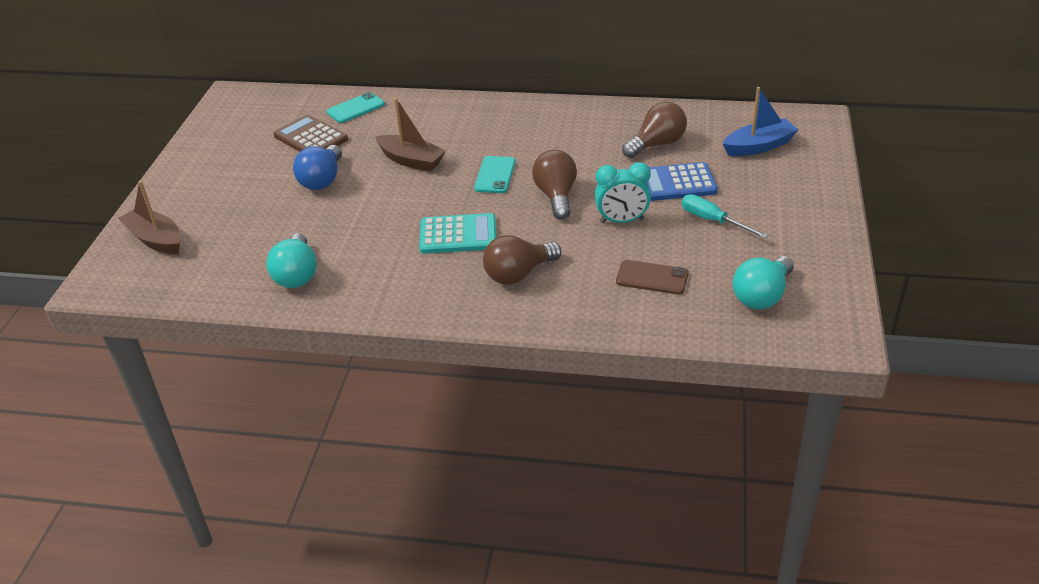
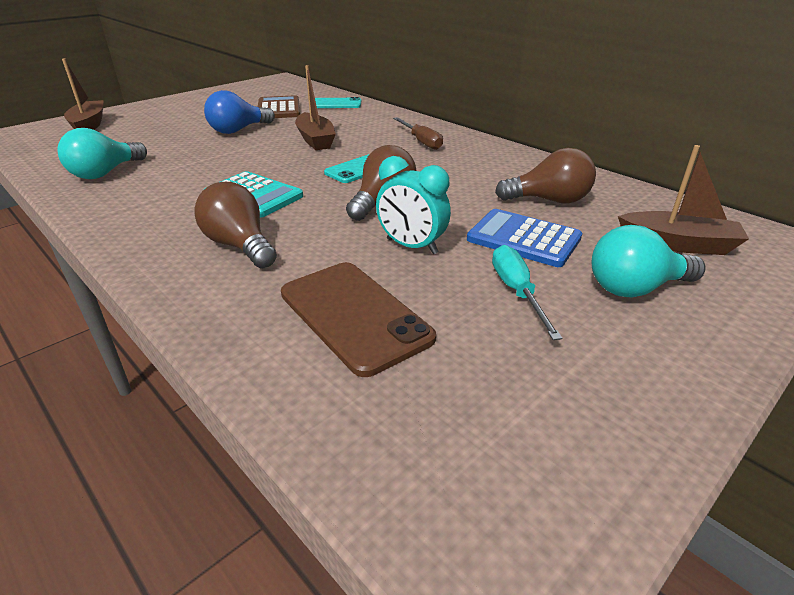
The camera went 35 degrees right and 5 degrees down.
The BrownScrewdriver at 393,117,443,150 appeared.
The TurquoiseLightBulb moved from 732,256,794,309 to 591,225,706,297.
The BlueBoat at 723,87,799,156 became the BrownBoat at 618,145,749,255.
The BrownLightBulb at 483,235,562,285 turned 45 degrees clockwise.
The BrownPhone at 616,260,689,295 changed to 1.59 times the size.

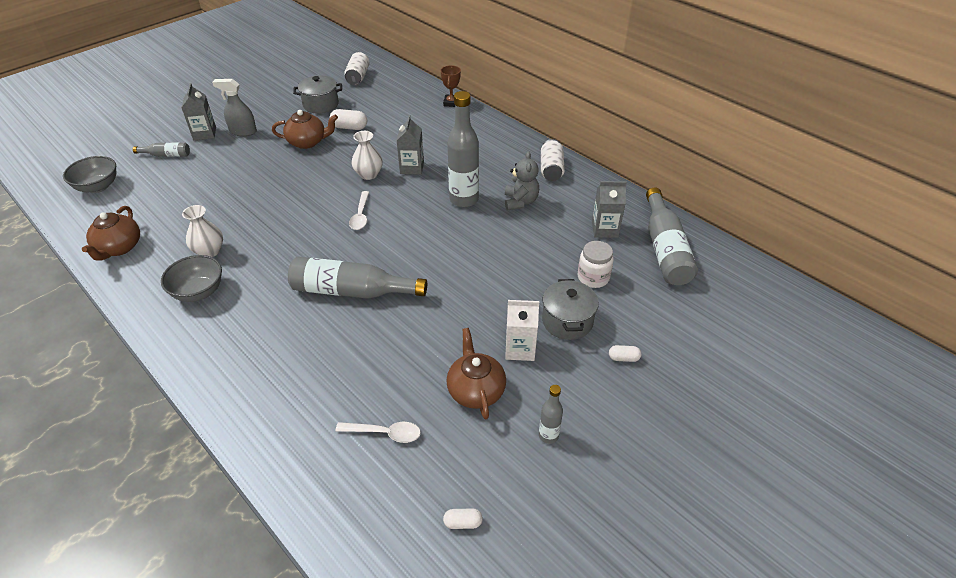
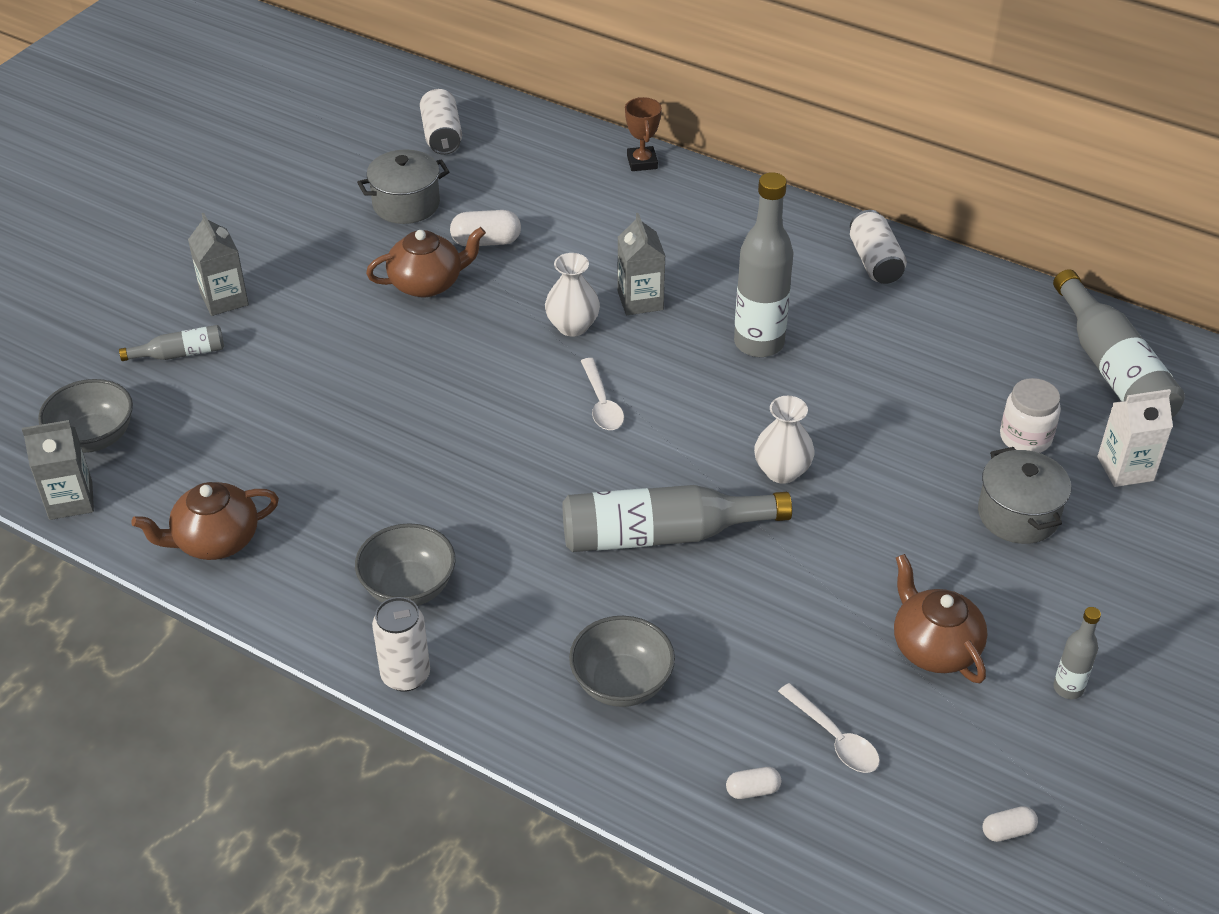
The camera went 15 degrees left and 0 degrees up.
The GreySprayBottle at 212,79,257,136 disappeared.
The GreyTeddyBear at 505,151,539,210 disappeared.
The WhiteCan at 372,597,430,692 appeared.
The GreyBowl at 569,616,675,707 appeared.
The WhiteVase moved from 182,205,223,257 to 754,396,815,484.
The WhiteCarton moved from 505,300,539,361 to 1097,389,1173,487.
The GreyCarton moved from 592,181,627,238 to 22,420,94,520.
The WhiteCapsule moved from 609,345,642,362 to 726,767,781,799.
The BrownTeapot at 82,206,140,261 turned 75 degrees clockwise.
The WhiteSpoon at 335,422,421,443 turned 60 degrees clockwise.

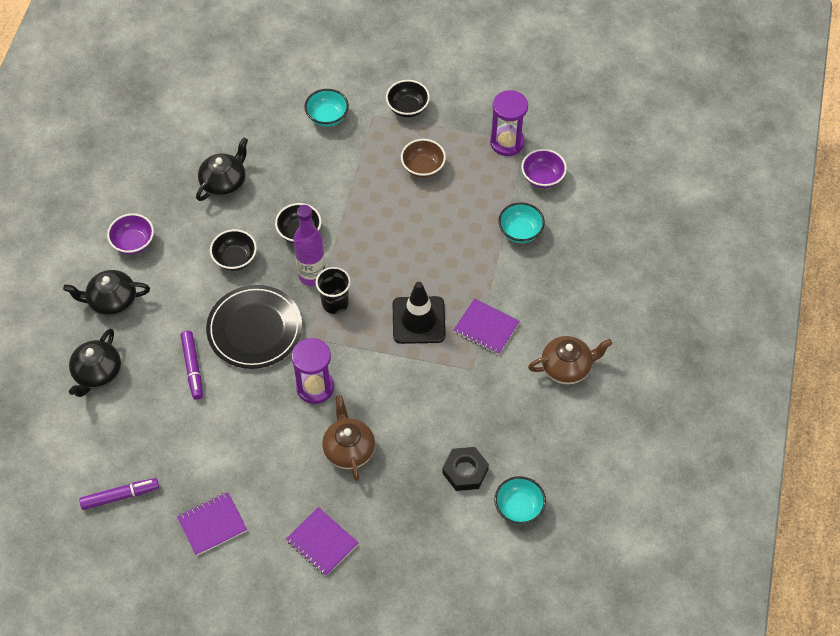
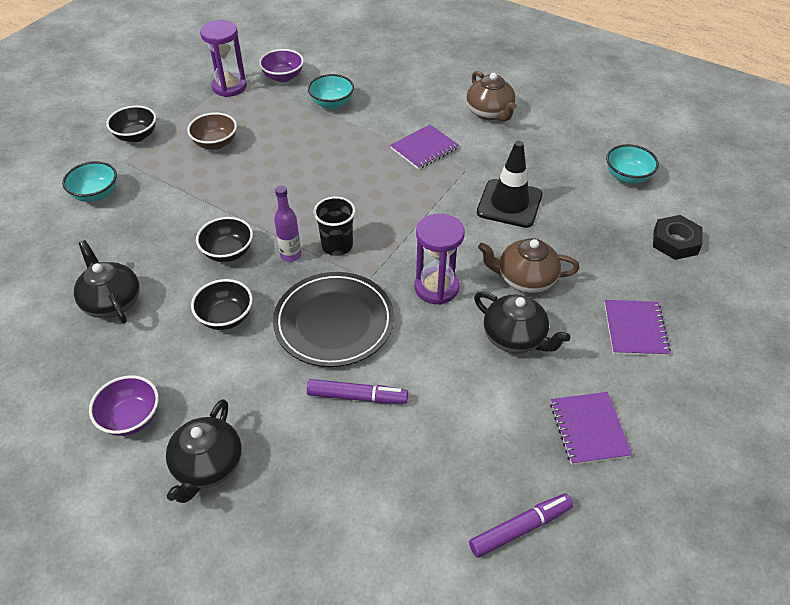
The camera went 70 degrees left and 10 degrees down.
The BlackTeapot moved from 69,329,121,397 to 474,292,571,354.
The BlackTrafficCone moved from 393,282,446,344 to 477,141,542,228.
The BlackNut moved from 442,447,489,491 to 653,215,703,260.
The PurpleMarker at 79,478,159,510 turned 60 degrees clockwise.
The PurpleNotebook at 286,507,359,576 turned 60 degrees counterclockwise.
The BrownTeapot at 528,336,612,385 turned 150 degrees clockwise.
The PurpleBottle at 293,205,325,286 changed to 0.64 times the size.

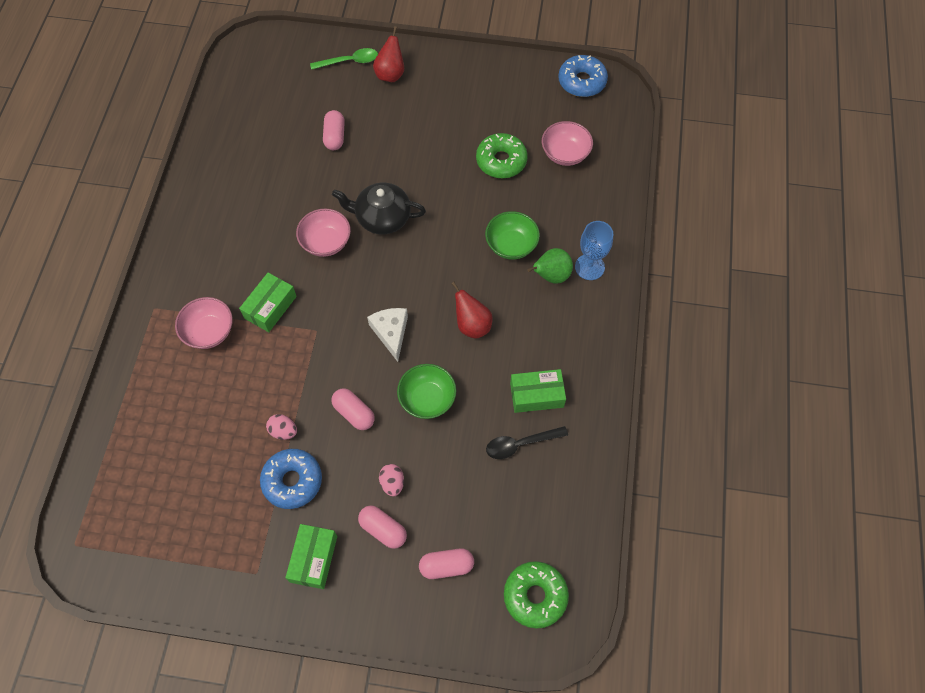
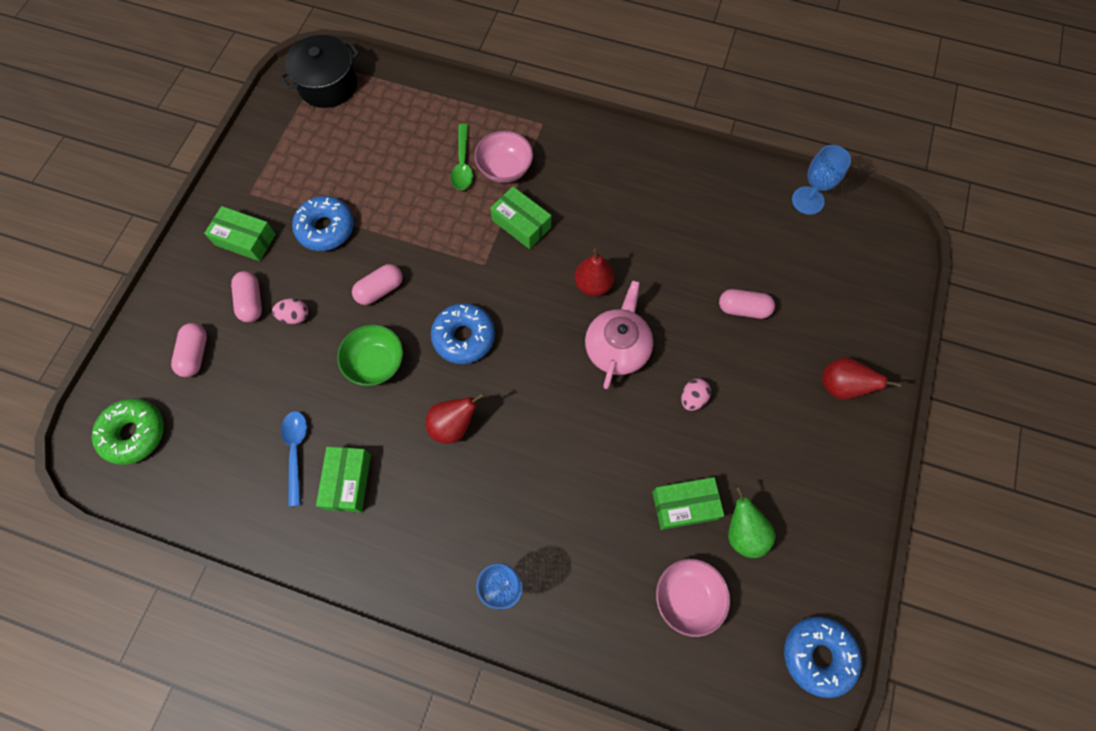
The camera went 100 degrees right and 5 degrees up.
The GreenBowl at 485,211,540,259 disappeared.
The BlackPot at 280,35,360,108 appeared.
The BlueGoblet at 792,145,851,215 appeared.
The PinkEgg moved from 266,414,297,440 to 681,379,711,411.
The GreenSpoon moved from 310,48,378,70 to 450,124,473,190.
The GreenPear moved from 527,248,573,283 to 728,486,776,558.
The PinkBowl at 296,209,351,257 was replaced by the RedPear at 575,249,614,296.
The WhiteCheese at 367,308,408,362 was replaced by the BlueDonut at 431,303,495,364.
The GreenDonut at 476,133,528,178 was replaced by the GreenBox at 652,477,724,530.
The BlackTeapot at 332,183,426,234 became the PinkTeapot at 585,280,653,389.
The BlackSpoon at 486,426,568,459 became the BlueSpoon at 281,411,307,507.
The PinkCapsule at 358,506,407,549 turned 60 degrees counterclockwise.

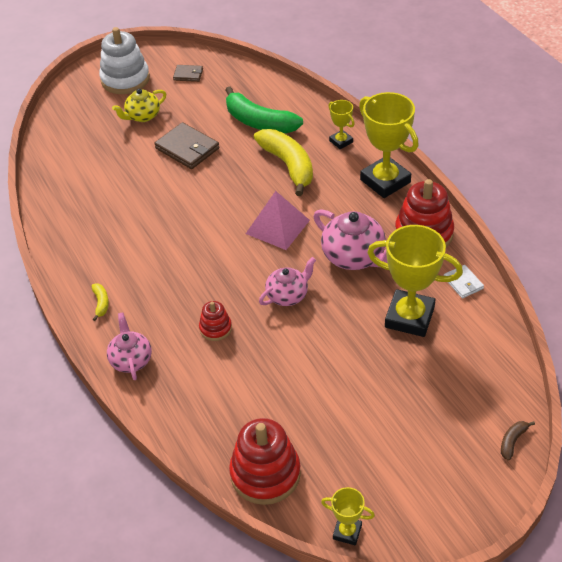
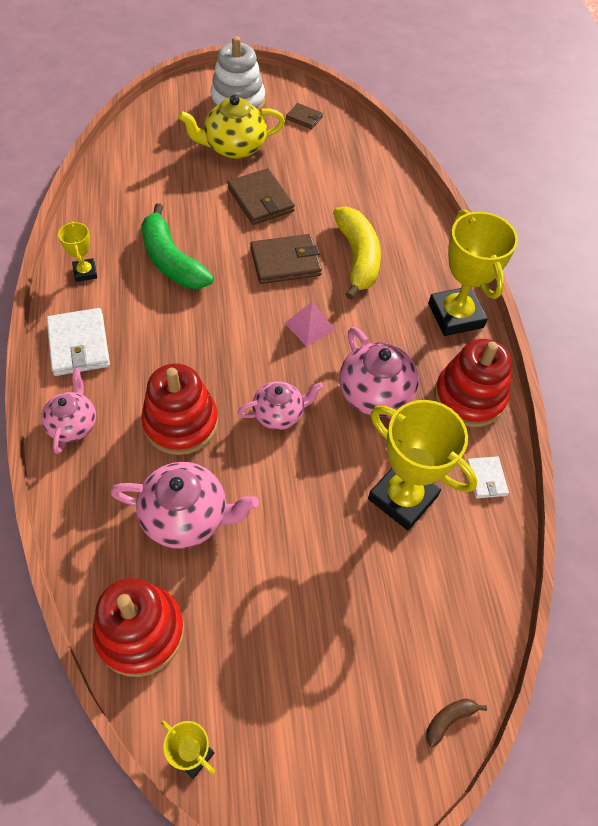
The camera went 15 degrees right and 10 degrees up.
The PinkTeapot at 110,462,259,549 appeared.
The BrownWallet at 250,234,322,284 appeared.
The GreenBanana moved from 226,86,303,133 to 141,203,214,289.
The YellowTrophy moved from 329,100,355,149 to 58,221,97,282.
The YellowBanana at 92,283,109,321 was replaced by the WhiteWallet at 46,308,110,376.
The YellowTeapot at 112,89,166,122 changed to 1.55 times the size.
The RedStackingToy at 199,301,232,341 changed to 1.92 times the size.
The PinkPyramid at 246,191,310,250 changed to 0.65 times the size.

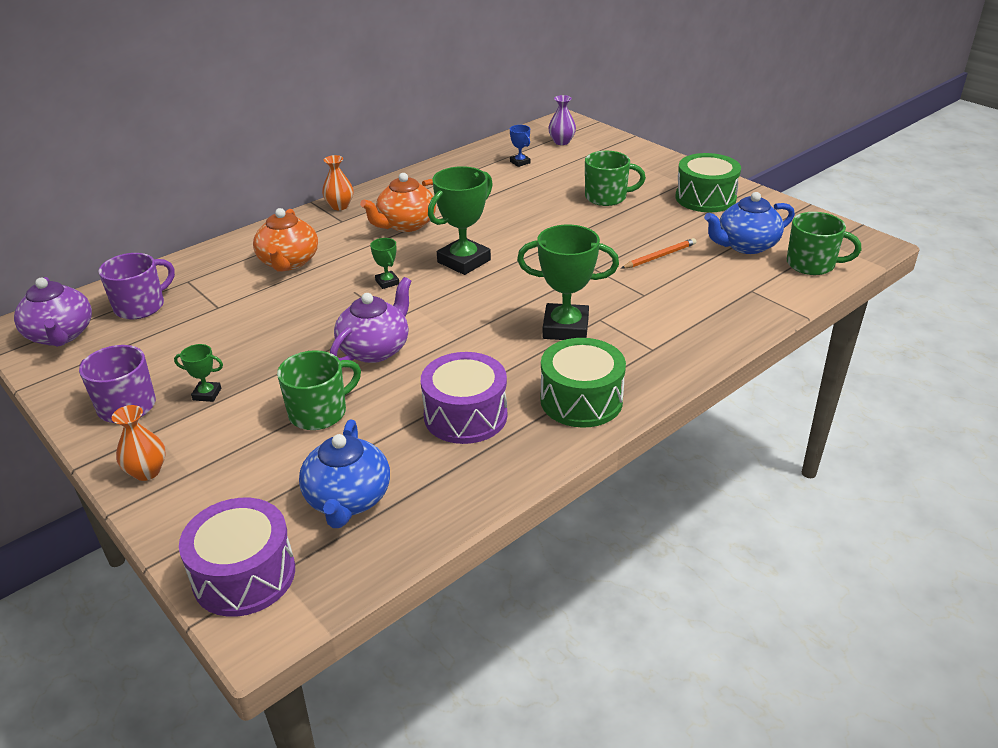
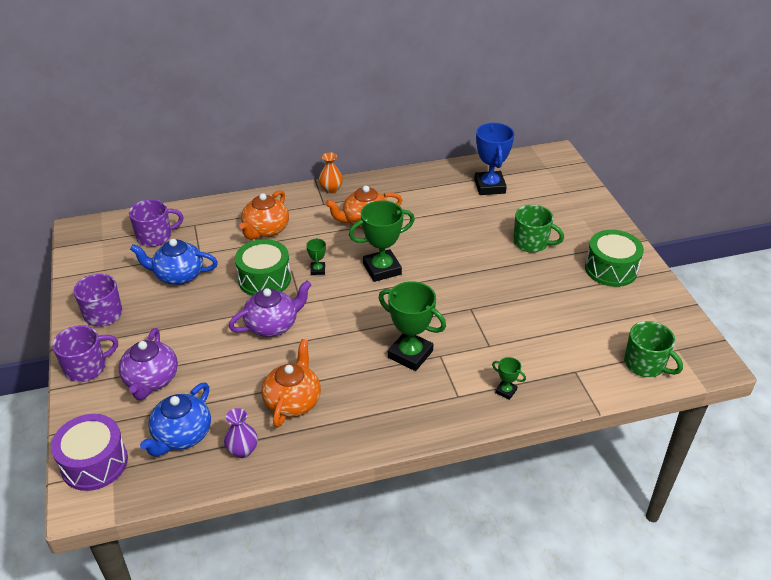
The camera went 25 degrees right and 5 degrees up.
The GreenMug at 277,350,361,430 disappeared.
The OrangePencil at 621,238,696,269 disappeared.
The PurpleTeapot moved from 14,277,92,347 to 118,328,178,400.
The GreenTrophy moved from 174,344,223,402 to 492,357,526,400.
The GreenDrum moved from 540,338,626,428 to 235,239,291,296.
The PurpleVase moved from 548,95,576,145 to 224,408,258,458.
The BlueTeapot moved from 704,192,795,254 to 130,239,218,285.
The OrangeVase at 112,405,166,481 was replaced by the PurpleMug at 52,325,118,382.
The PurpleDrum at 421,352,507,444 was replaced by the OrangeTeapot at 262,339,321,428.
The BlueTrophy at 510,125,531,167 changed to 2.13 times the size.

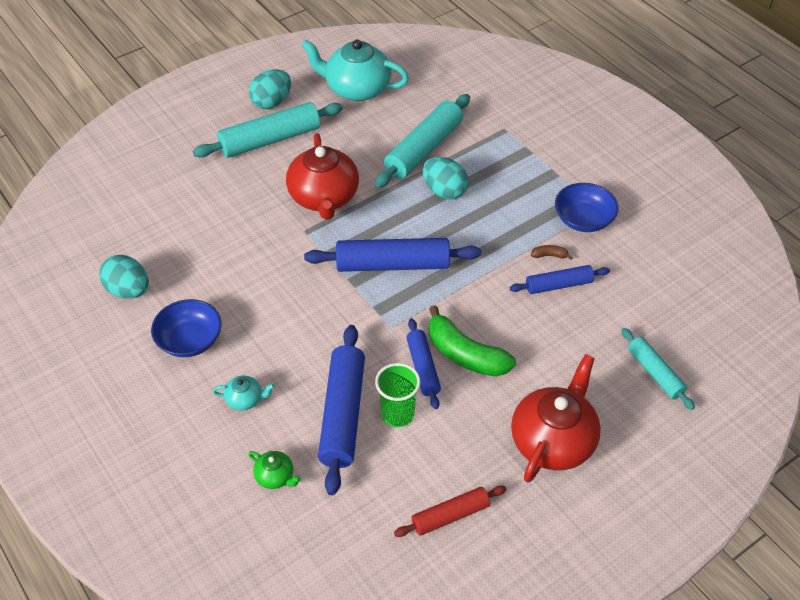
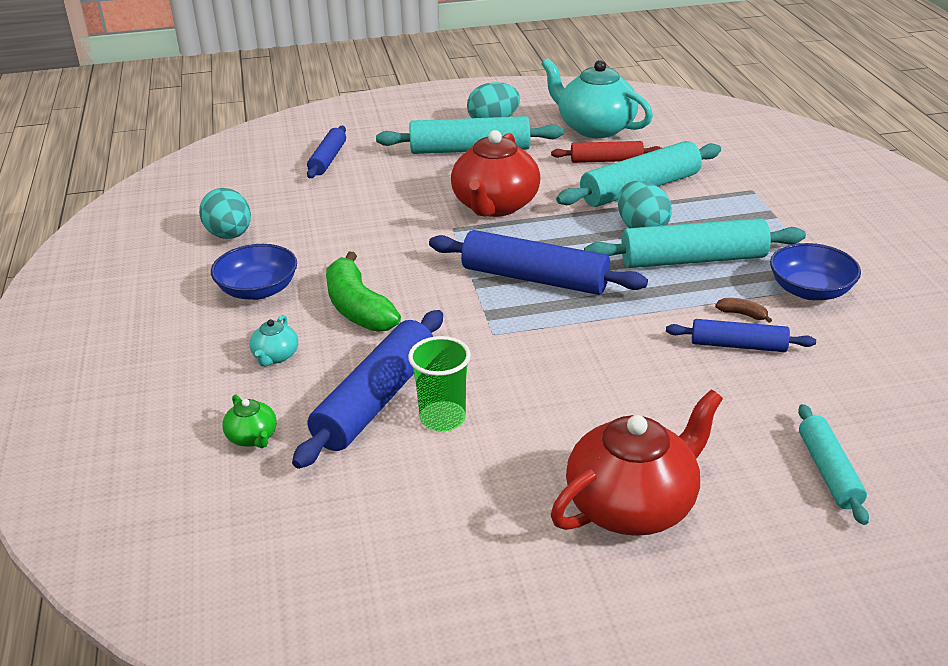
The camera went 25 degrees right and 15 degrees down.
The TurquoiseRollingPin at 584,218,806,268 appeared.
The RedRollingPin moved from 394,486,506,537 to 551,141,661,163.
The BlueRollingPin moved from 406,318,441,409 to 307,126,346,178.
The GreenBanana moved from 429,305,516,377 to 326,252,401,332.
The TurquoiseTeapot at 213,376,275,411 turned 75 degrees clockwise.

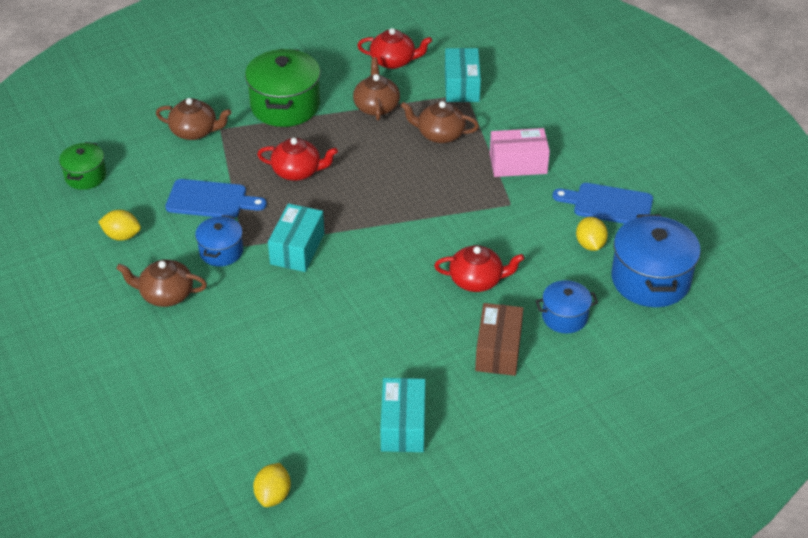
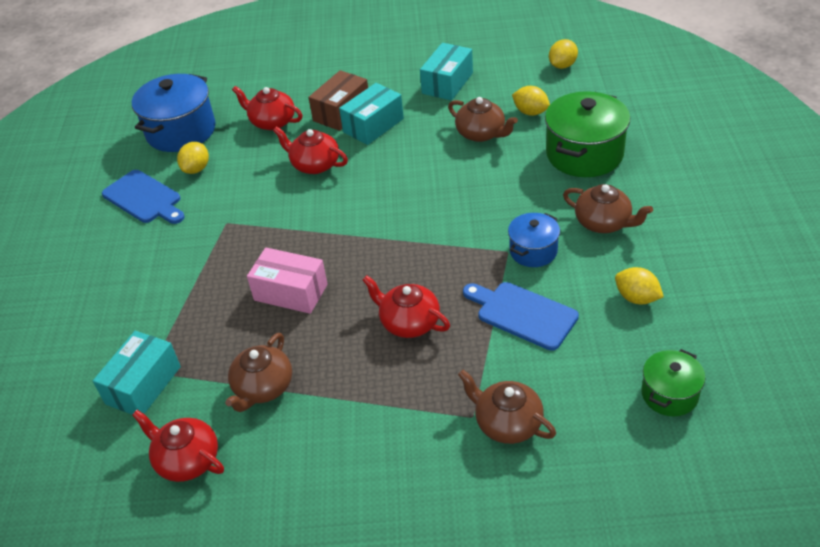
The camera went 150 degrees left and 0 degrees up.
The YellowLemon at 512,86,550,116 appeared.
The GreenPot moved from 245,49,320,127 to 545,91,630,177.
The TurquoiseBox moved from 268,203,324,272 to 339,83,404,145.
The BrownTeapot moved from 401,101,479,143 to 448,97,518,142.
The PinkBox moved from 490,128,550,177 to 247,248,328,314.
The BluePot at 536,280,598,333 was replaced by the RedTeapot at 232,86,303,130.

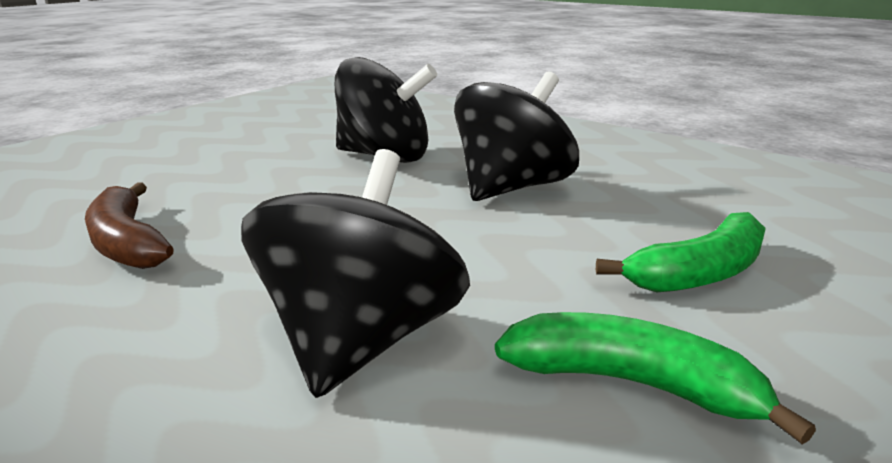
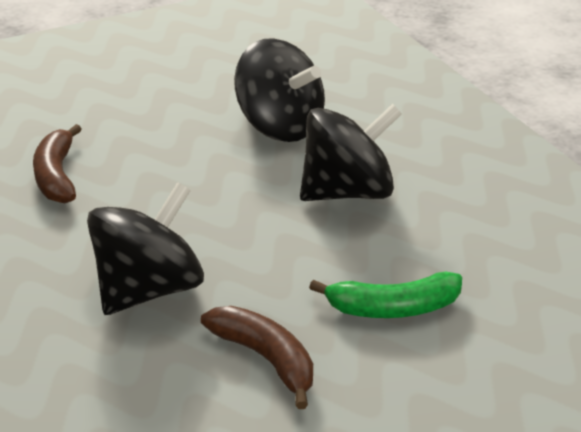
The camera went 25 degrees right and 10 degrees up.
The GreenBanana at 495,312,816,444 became the BrownBanana at 201,306,313,409.

